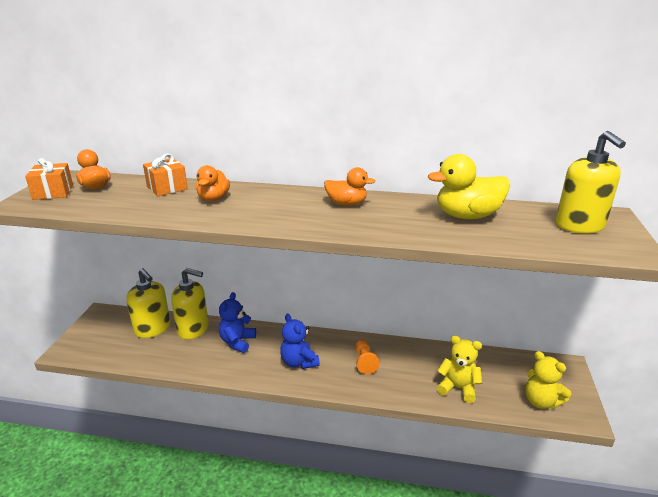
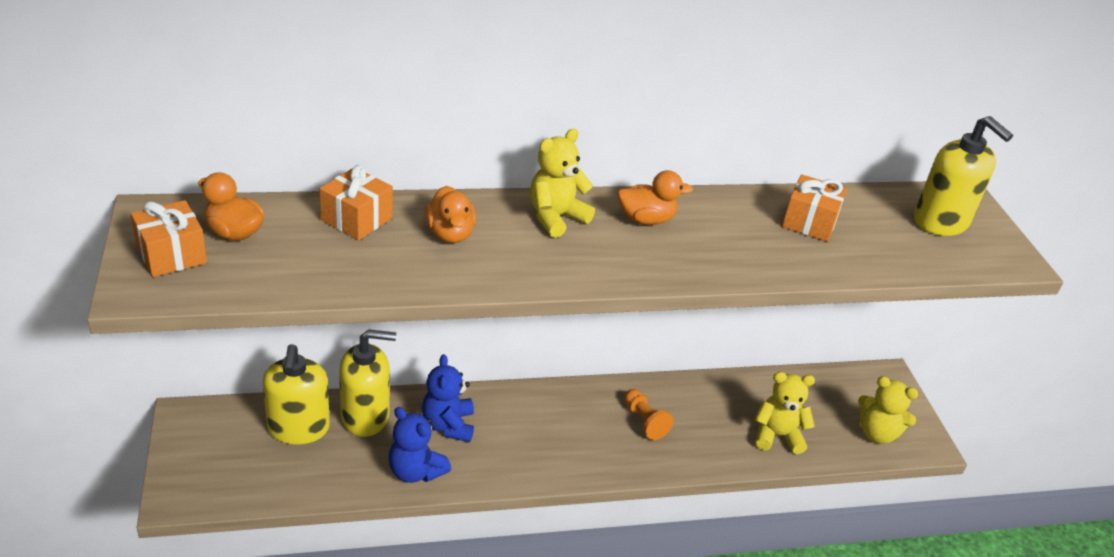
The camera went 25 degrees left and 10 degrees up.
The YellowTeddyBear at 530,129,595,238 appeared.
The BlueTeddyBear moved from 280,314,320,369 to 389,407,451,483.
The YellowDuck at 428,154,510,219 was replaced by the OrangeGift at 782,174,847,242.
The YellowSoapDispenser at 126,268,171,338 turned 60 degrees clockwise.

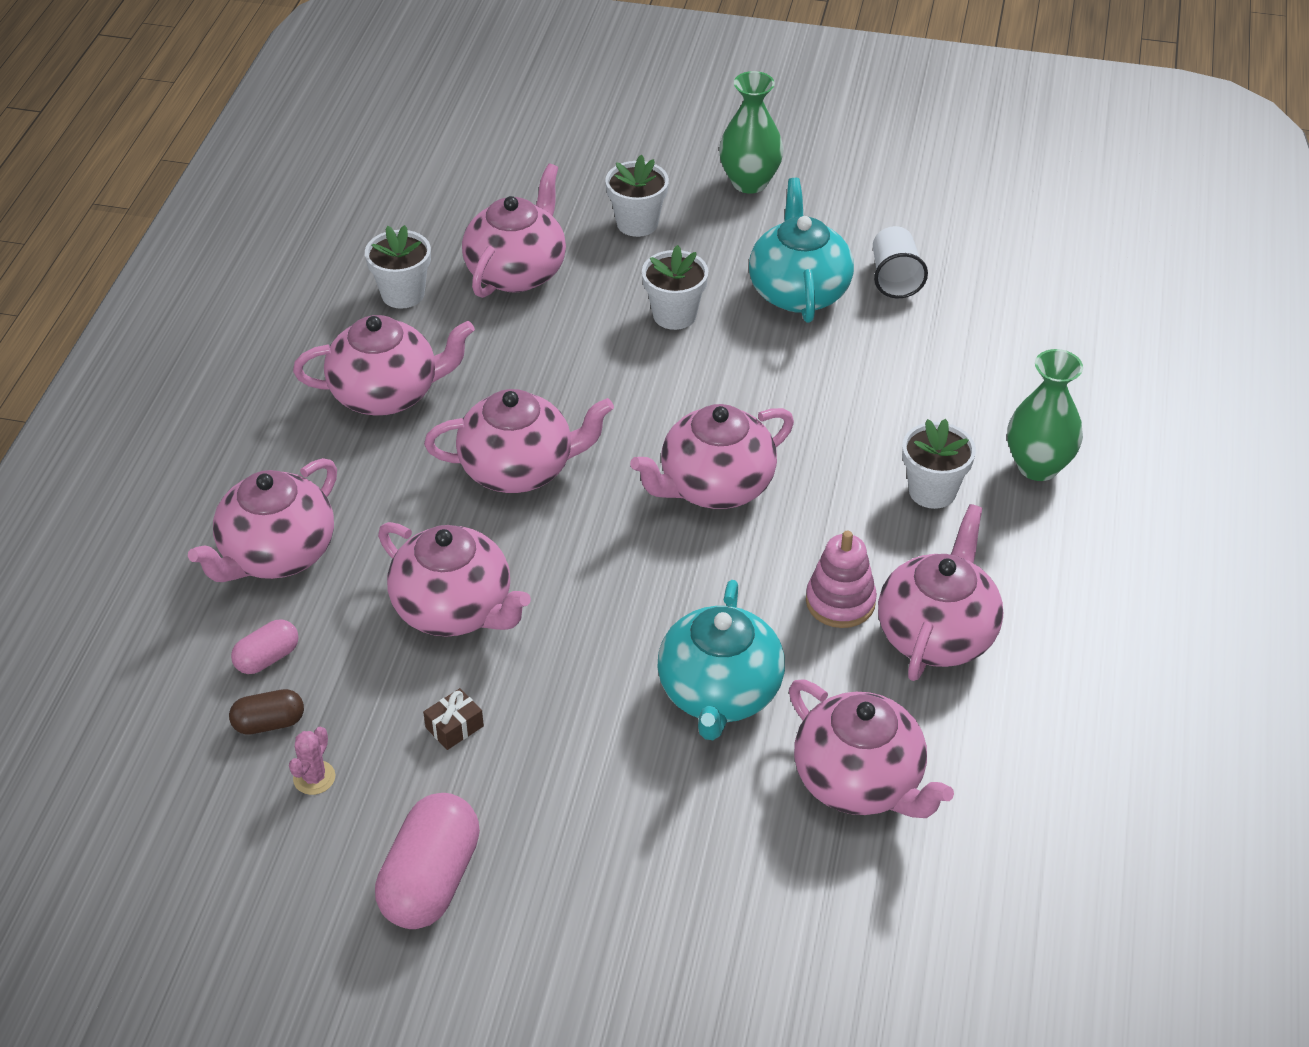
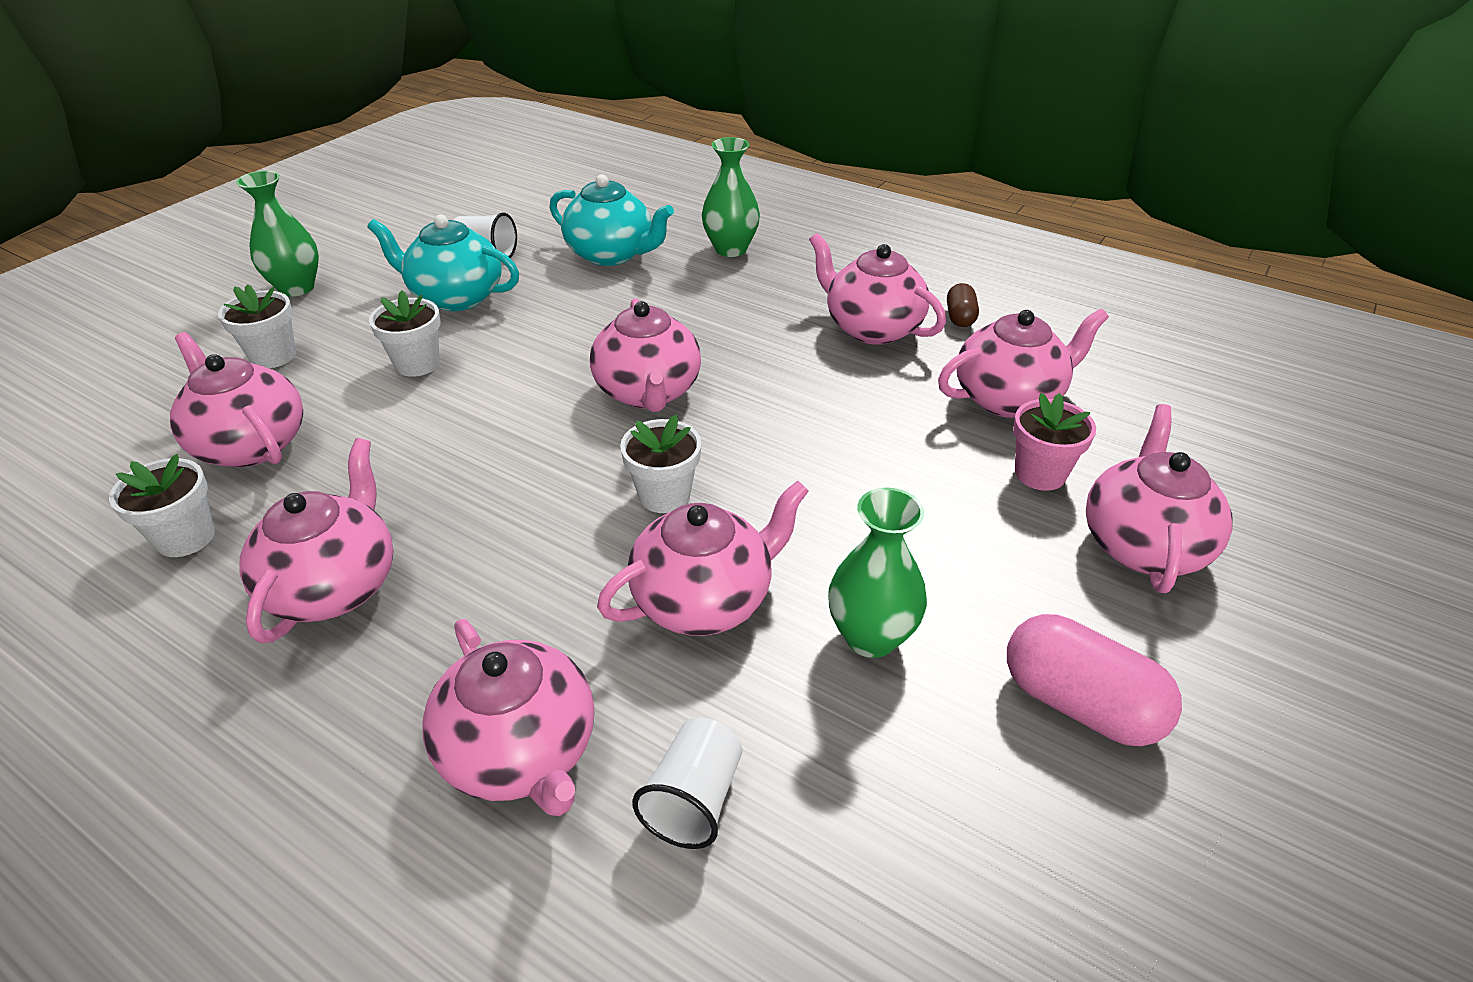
The camera went 70 degrees left and 5 degrees down.
The PinkCactus at 289,727,336,795 disappeared.
The PinkStackingToy at 806,531,877,628 disappeared.
The PinkFlowerPot at 1013,393,1096,491 appeared.
The BrownCapsule moved from 229,689,304,735 to 947,283,979,327.
The PinkTeapot moved from 424,389,614,493 to 1086,404,1233,593.
The TurquoiseTeapot moved from 658,580,785,740 to 550,174,674,266.
The WhiteFlowerPot moved from 902,419,976,509 to 620,415,701,513.
The PinkCapsule at 231,619,299,674 was replaced by the WhiteCup at 632,718,742,849.
The BrownGift at 423,688,484,750 was replaced by the GreenVase at 828,488,927,658.

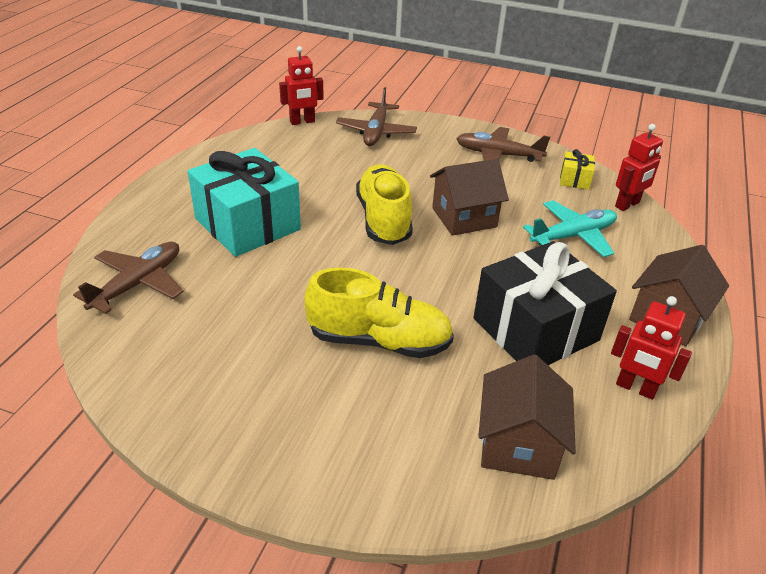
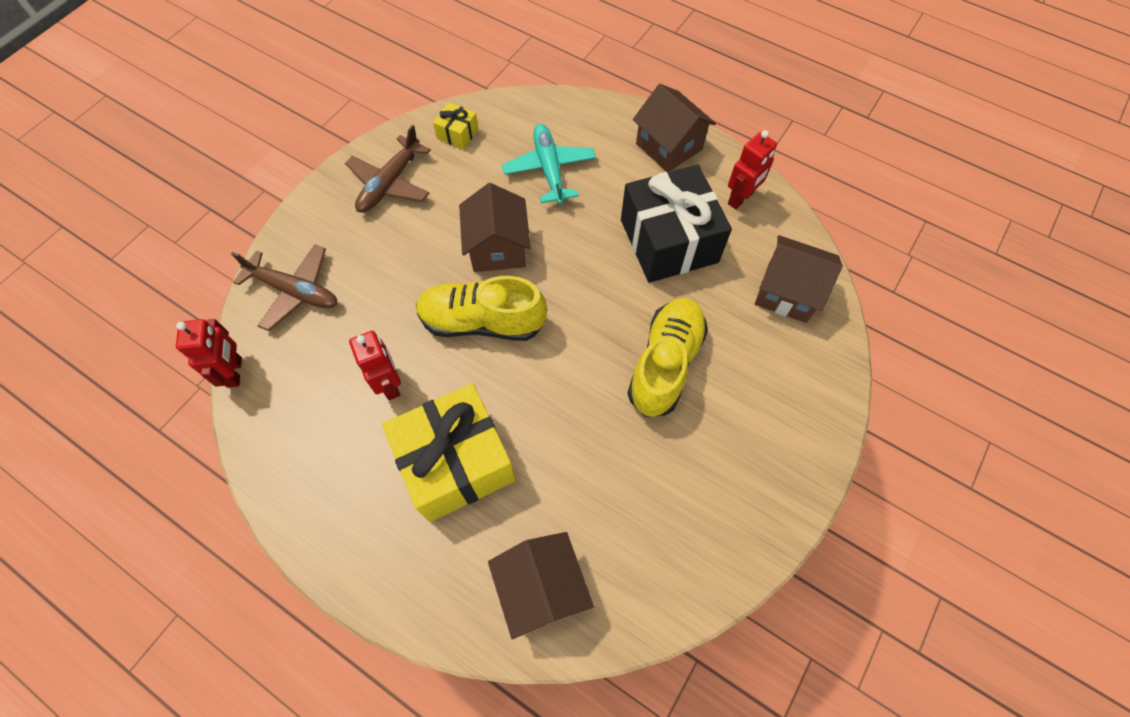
The camera went 75 degrees left and 25 degrees up.
The RedRobot moved from 615,124,663,211 to 349,331,401,400.
The BrownPlane at 73,242,184,314 was replaced by the BrownHouse at 488,532,594,639.
The TurquoiseGift at 187,148,301,257 became the YellowGift at 382,383,516,522.

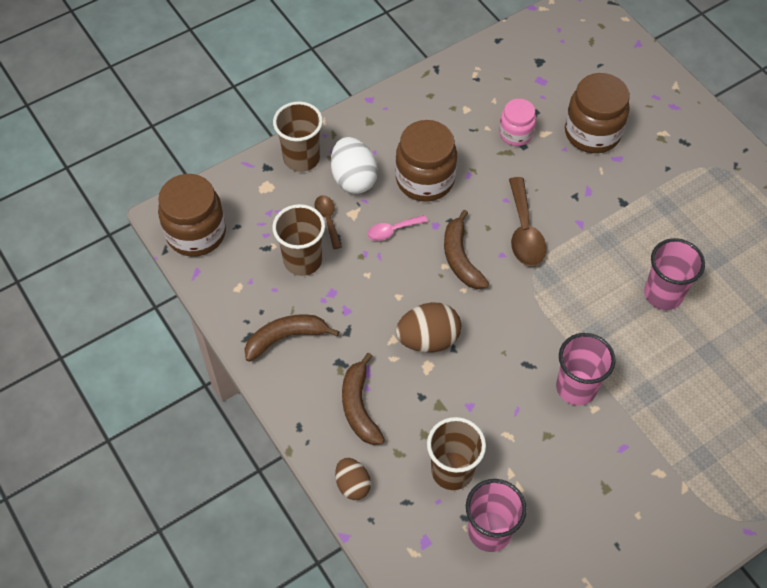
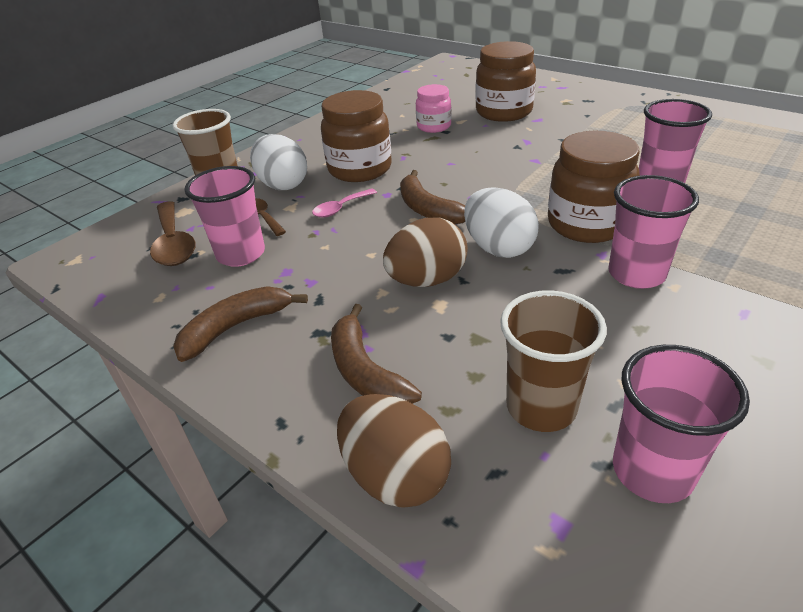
The camera went 15 degrees left and 20 degrees down.
The WhiteEgg at 464,187,539,258 appeared.
The BrownJar moved from 158,174,226,256 to 548,131,640,243.
The BrownSpoon moved from 509,177,546,266 to 150,201,196,266.
The BrownCup at 272,204,325,276 became the PinkCup at 184,166,265,267.
The BrownEgg at 335,458,371,500 changed to 1.60 times the size.

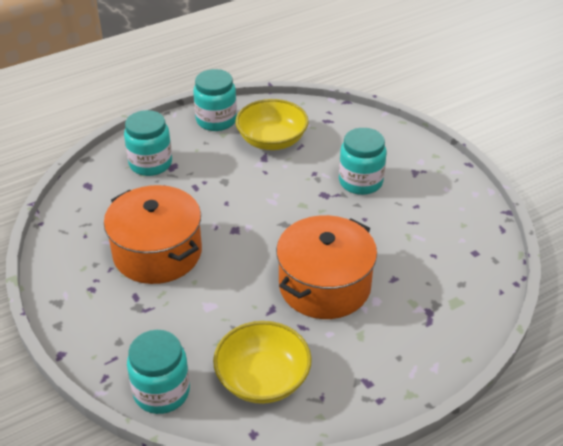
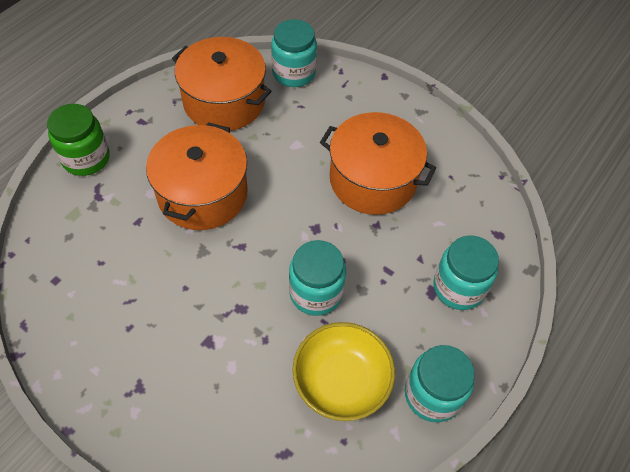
The camera went 155 degrees right and 15 degrees up.
The GreenJar at 47,104,110,176 appeared.
The TurquoiseJar moved from 339,128,387,195 to 289,240,346,316.
The YellowBowl at 213,321,312,404 was replaced by the OrangePot at 172,37,272,131.

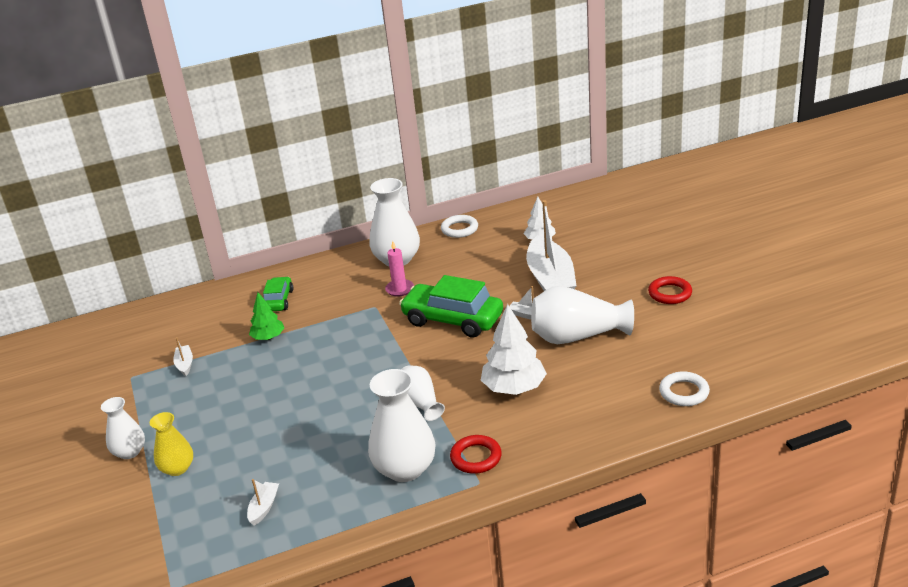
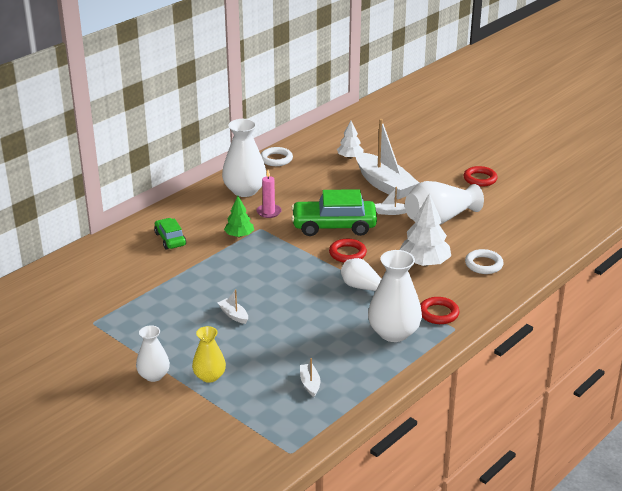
The camera went 30 degrees left and 0 degrees up.
The RedRing at 329,239,367,263 appeared.
The WhiteBoat moved from 173,337,193,376 to 218,289,248,324.
The GreenTree moved from 249,292,285,340 to 224,196,254,238.
The WhiteRing moved from 659,371,710,406 to 465,249,504,274.

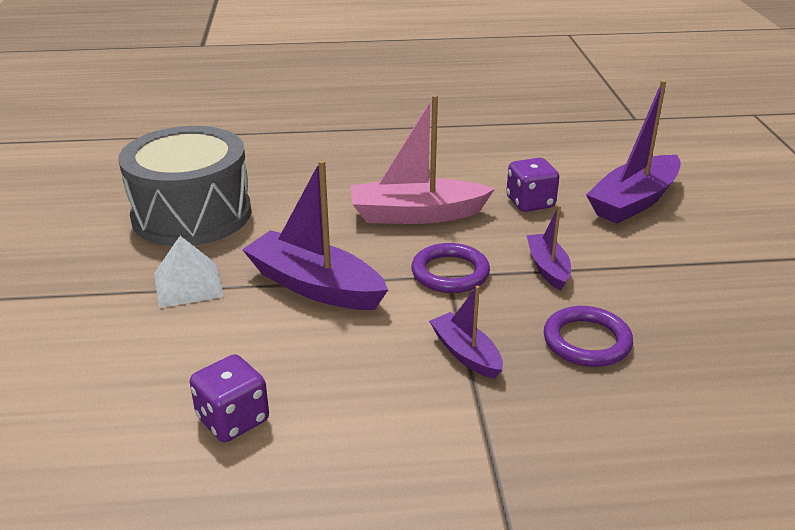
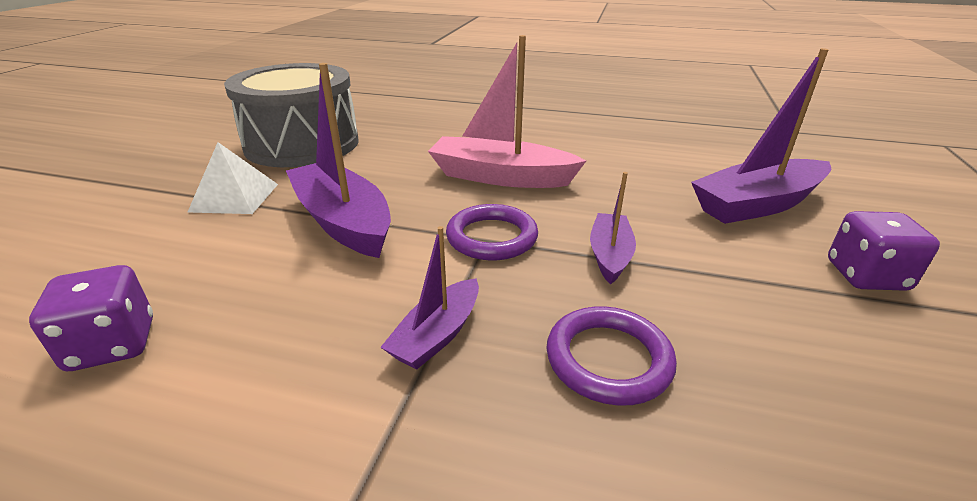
The camera went 20 degrees right and 0 degrees up.
The PurpleDice moved from 506,158,559,212 to 828,211,940,291.
The PurpleBoat at 429,286,503,379 turned 135 degrees counterclockwise.

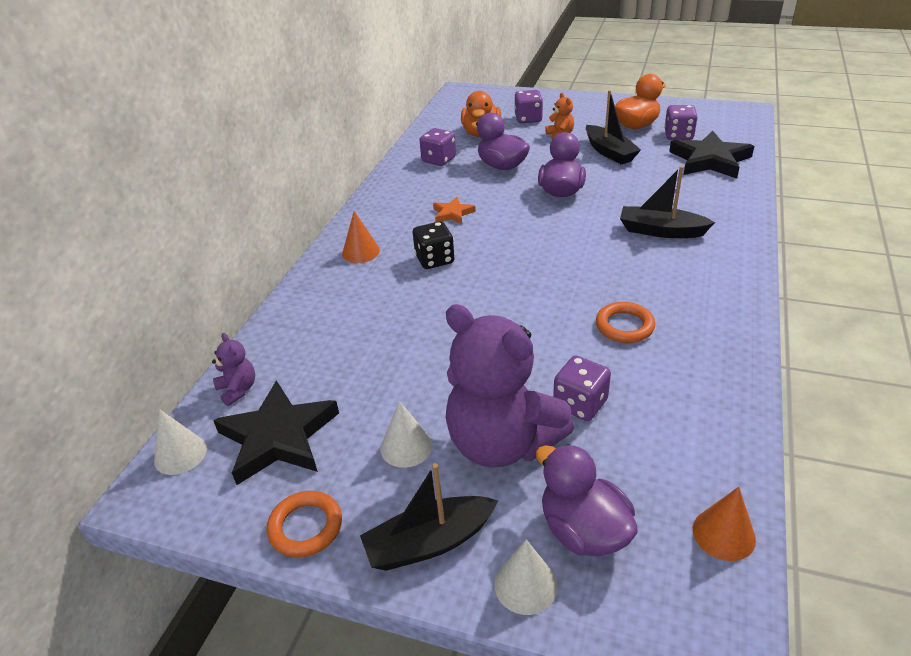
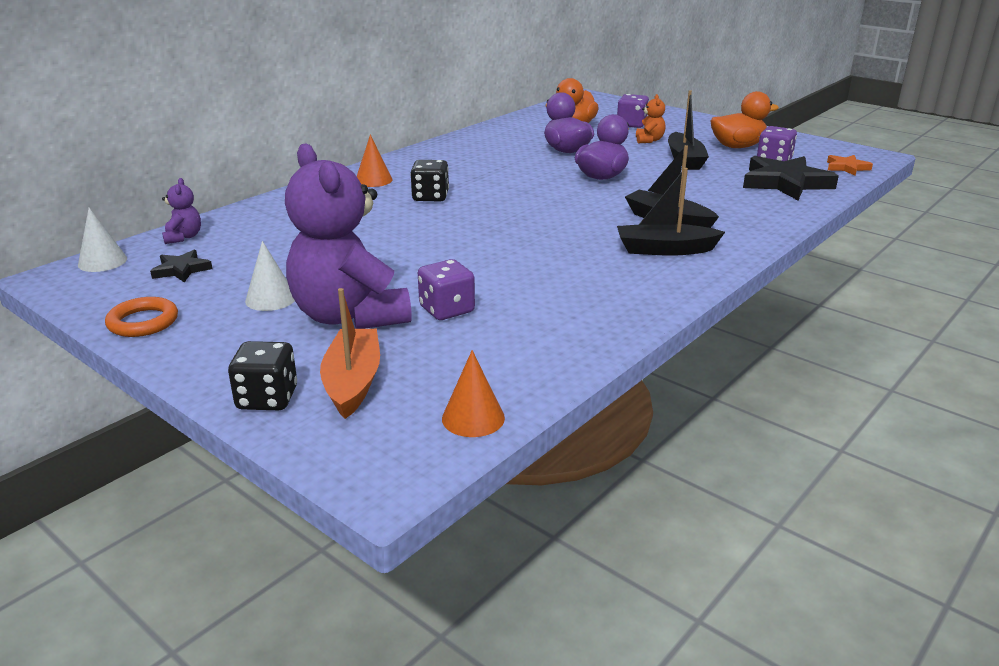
The camera went 20 degrees right and 10 degrees down.
The PurpleDice at 420,128,456,166 disappeared.
The OrangeRing at 596,302,655,343 disappeared.
The BlackBoat moved from 360,463,499,571 to 617,168,725,256.
The OrangeStar moved from 433,197,476,224 to 827,155,873,176.
The WhiteCone at 494,539,558,615 was replaced by the BlackDice at 228,341,297,410.
The PurpleDuck at 536,444,638,556 was replaced by the OrangeBoat at 320,288,380,419.
The BlackStar at 213,380,339,485 changed to 0.51 times the size.

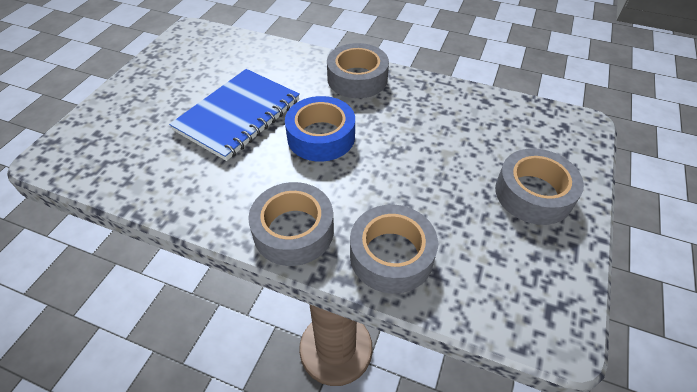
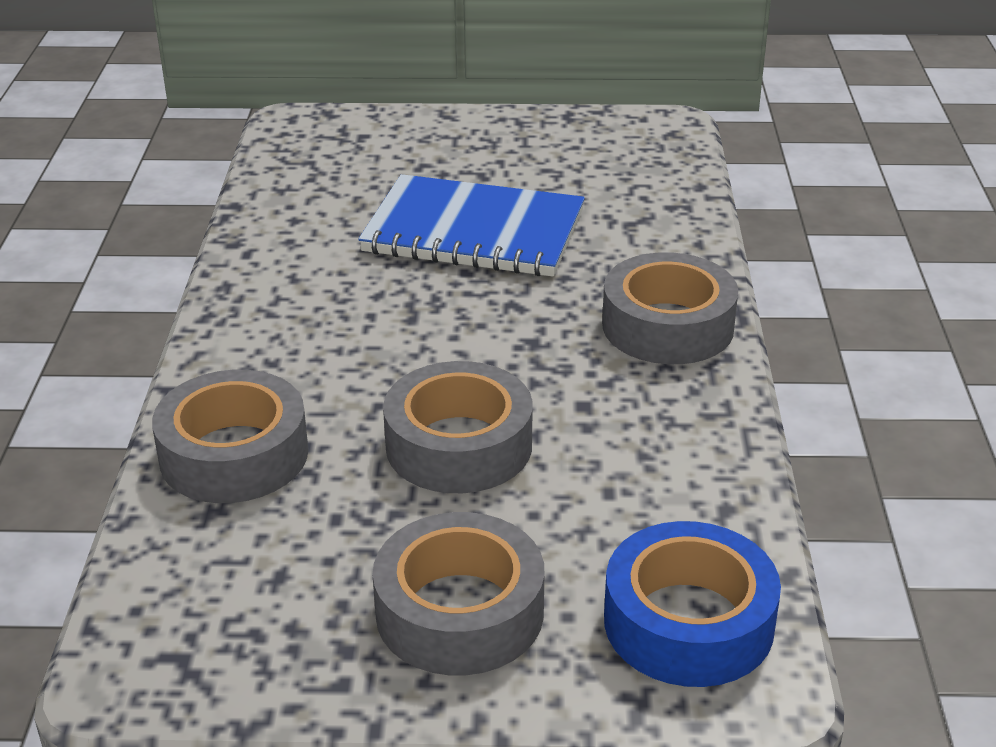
The camera went 70 degrees right and 15 degrees down.
The GreyTape moved from 248,182,334,266 to 383,361,533,493.
The BlueTape moved from 285,96,355,162 to 604,521,781,687.

